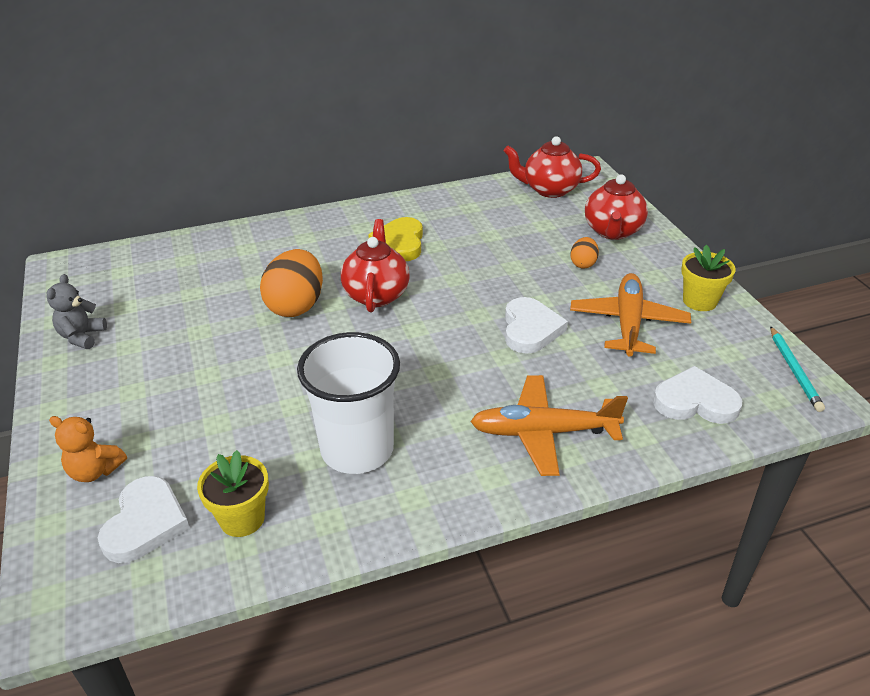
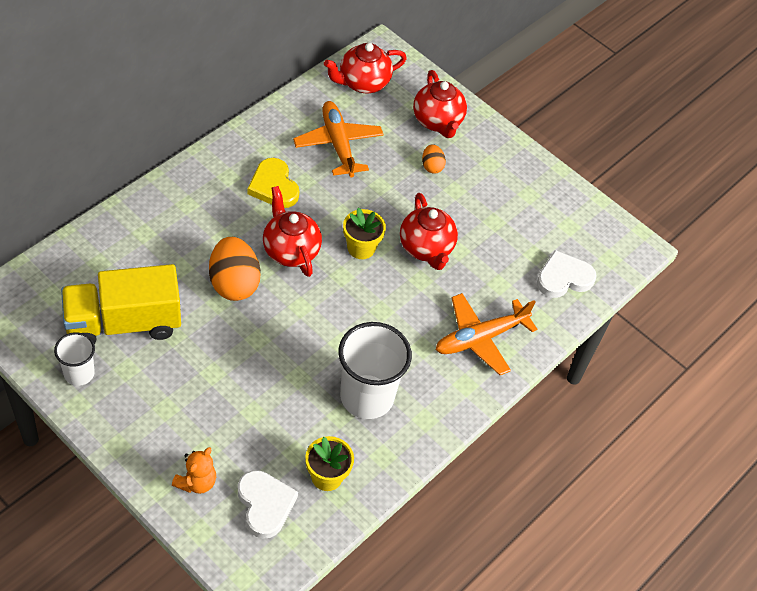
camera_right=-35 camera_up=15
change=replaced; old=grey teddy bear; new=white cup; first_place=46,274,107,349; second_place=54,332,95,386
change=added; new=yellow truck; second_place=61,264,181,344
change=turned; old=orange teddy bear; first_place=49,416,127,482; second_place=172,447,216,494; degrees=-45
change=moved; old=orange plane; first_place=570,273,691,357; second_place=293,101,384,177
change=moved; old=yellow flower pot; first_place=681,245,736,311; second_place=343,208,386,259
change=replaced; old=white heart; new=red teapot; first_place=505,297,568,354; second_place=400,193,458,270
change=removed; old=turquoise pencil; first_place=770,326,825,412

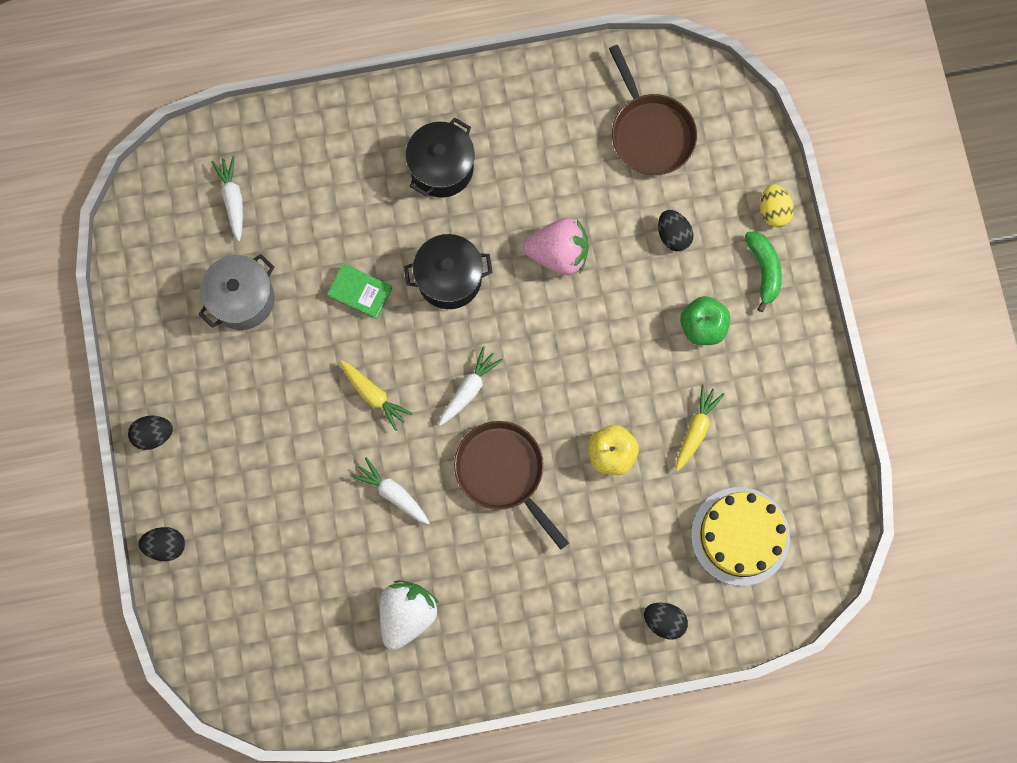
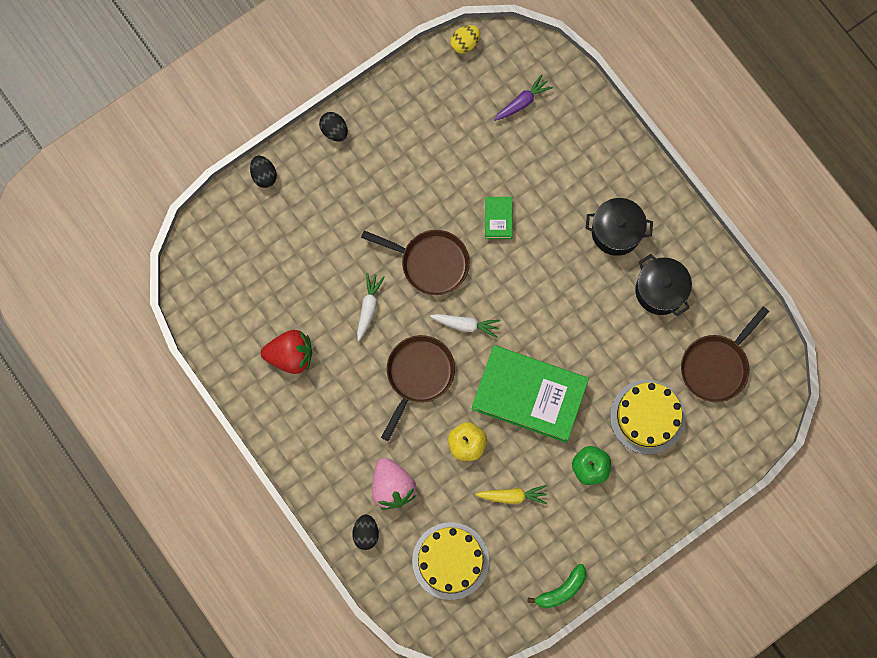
camera_right=65 camera_up=0
change=recoloured; old=white strawberry; new=red strawberry; first_place=380,580,439,650; second_place=261,330,312,374
change=replaced; old=yellow carrot; new=brown pan; first_place=340,360,413,431; second_place=361,230,470,295
change=moved; old=pink strawberry; first_place=523,218,589,275; second_place=372,458,416,510
change=moved; old=yellow egg; first_place=760,184,794,227; second_place=450,25,480,53
change=added; new=green book; second_place=472,345,589,443
change=recoloured; old=white carrot; new=purple carrot; first_place=211,156,243,241; second_place=494,74,553,121
change=moved; old=green banana; first_place=745,232,782,312; second_place=528,564,586,608
change=replaced; old=black egg; new=yellow cake; first_place=658,210,693,251; second_place=610,380,685,455
change=moved; old=black pot; first_place=404,234,493,309; second_place=635,254,692,316
change=removed; old=grey pot; first_place=198,254,275,330

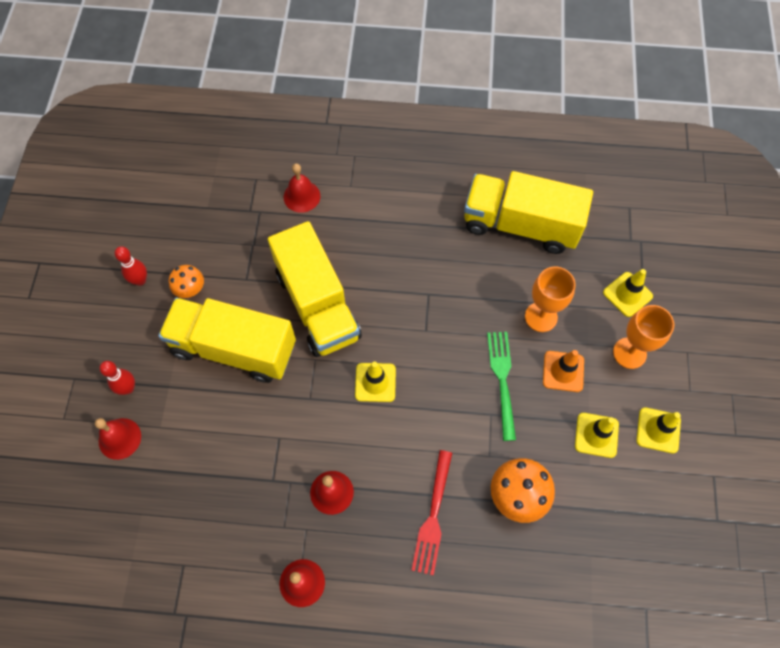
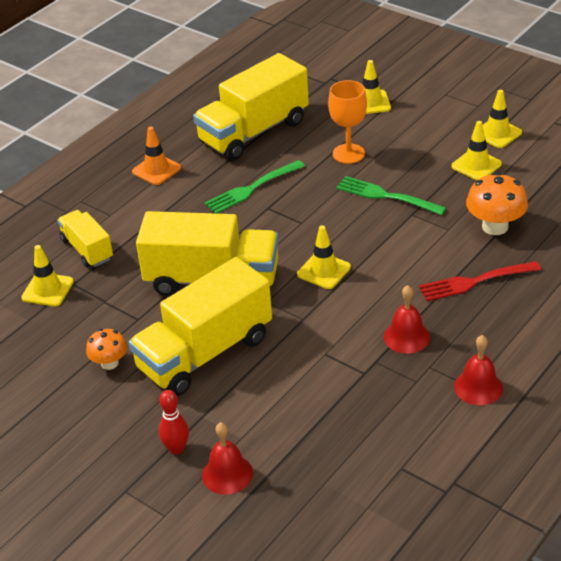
camera_right=-55 camera_up=-25
change=added; new=yellow traffic cone; second_place=21,245,74,307
change=replaced; old=red bell; new=yellow truck; first_place=284,163,320,213; second_place=57,210,113,267
change=moved; old=orange traffic cone; first_place=543,350,584,392; second_place=132,126,181,185
change=added; new=green fork; second_place=205,160,305,214
change=turned; old=red fork; first_place=412,450,452,576; second_place=419,261,541,301; degrees=120
change=removed; old=red bowling pin; first_place=115,246,147,286
change=removed; old=orange goblet; first_place=613,305,674,369

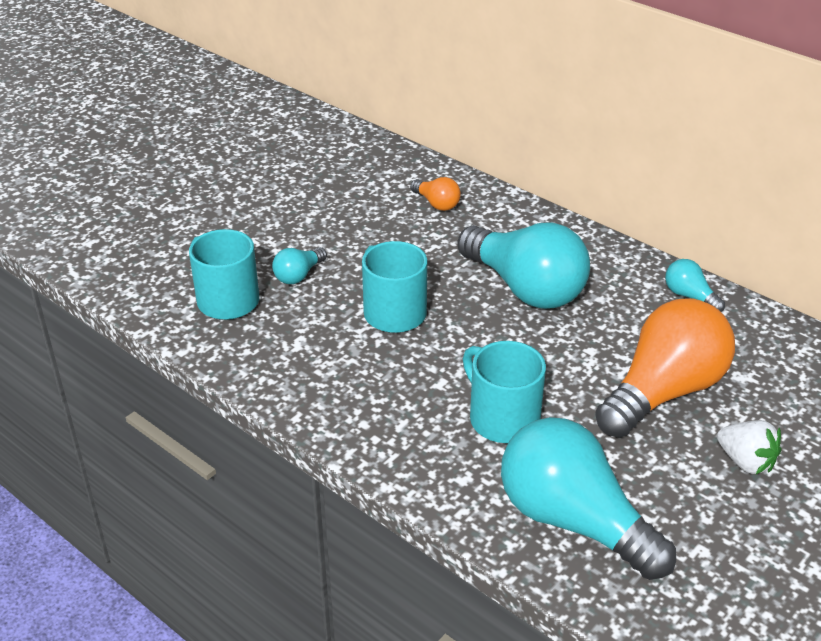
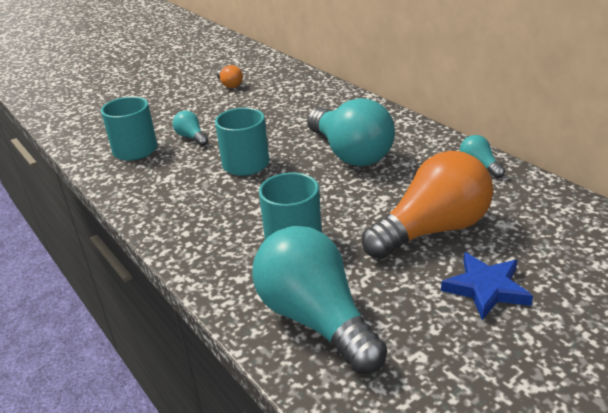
camera_right=15 camera_up=-5
change=turned; old=turquoise light bulb; first_place=272,247,327,284; second_place=173,111,208,146; degrees=90
change=moved; old=orange light bulb; first_place=410,177,461,211; second_place=216,65,243,88
change=replaced; old=white strawberry; new=blue star; first_place=717,420,782,474; second_place=441,252,533,320

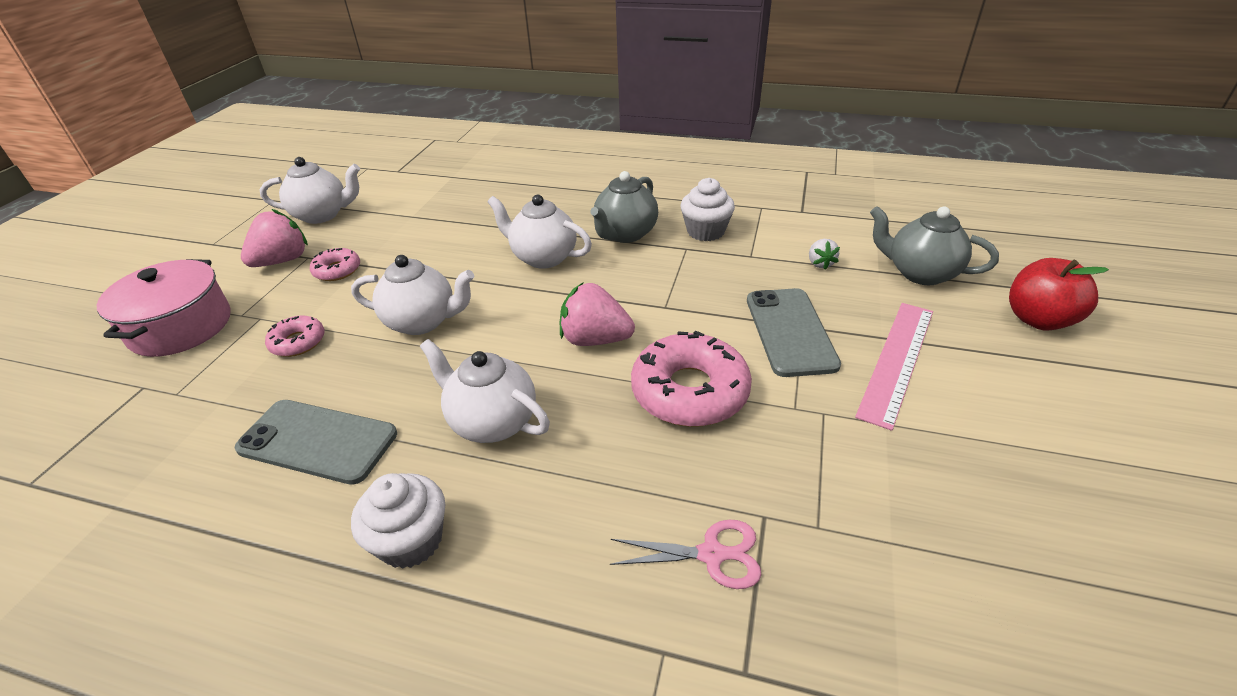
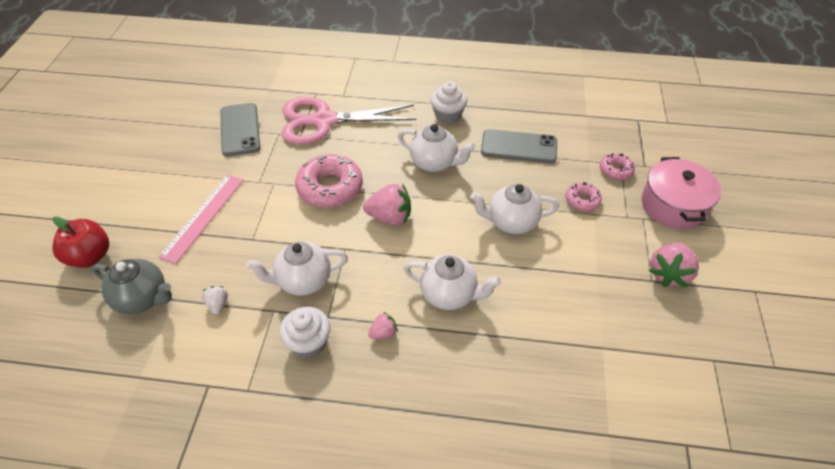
camera_right=170 camera_up=10
change=moved; old=grey phone; first_place=747,288,841,377; second_place=220,103,260,156
change=moved; old=white teapot; first_place=260,157,360,224; second_place=246,241,348,296
change=resized; old=pink scissors; first_place=610,520,762,589; second_place=281,97,417,144; factor=2.24
change=replaced; old=grey teapot; new=pink strawberry; first_place=591,171,658,243; second_place=368,312,398,339
change=moved; old=pink donut; first_place=310,248,360,281; second_place=600,153,635,180

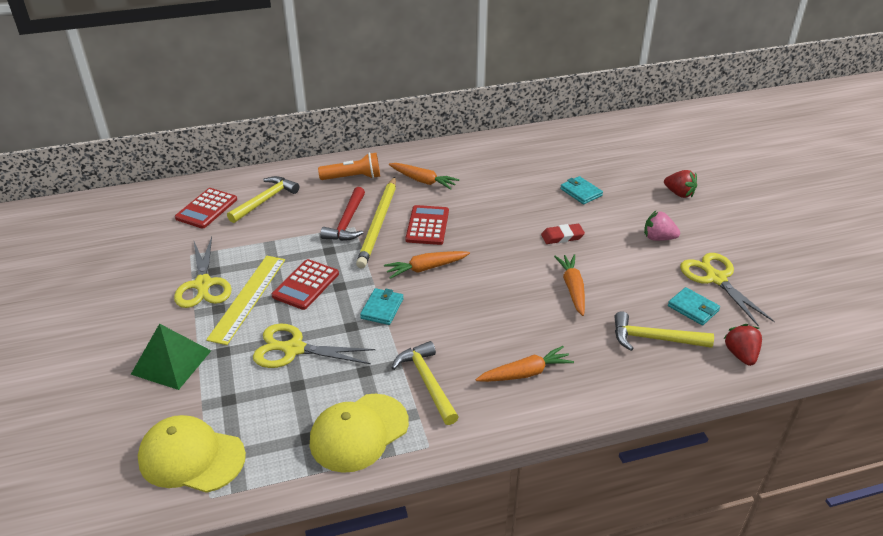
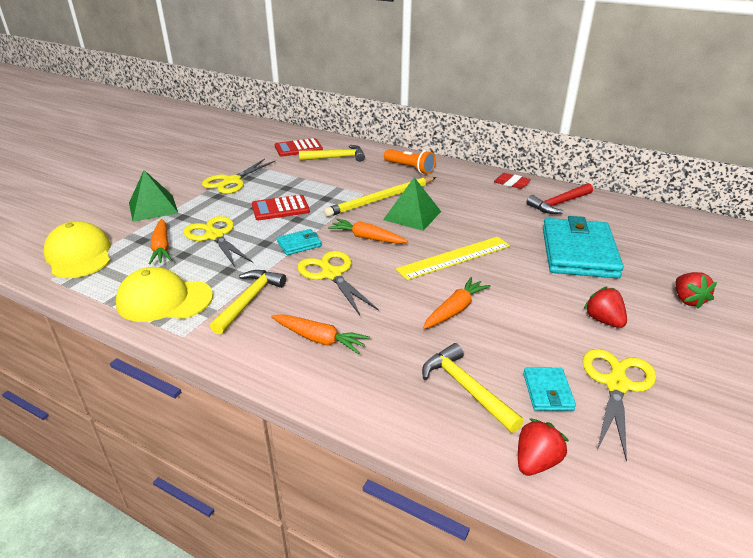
camera_right=45 camera_up=-5
change=moved; old=orange carrot; first_place=389,163,459,190; second_place=149,219,172,265
change=added; new=yellow scissors; second_place=297,251,379,315
change=replaced; old=red calculator; new=green pyramid; first_place=405,205,449,245; second_place=383,177,441,231
change=moved; old=yellow ruler; first_place=206,256,285,345; second_place=396,236,510,280
change=moved; old=red eraser; first_place=541,224,585,244; second_place=494,173,531,189
change=moved; old=red hammer; first_place=320,187,365,241; second_place=526,183,593,214
change=resized; old=turquoise wallet; first_place=560,176,603,204; second_place=543,216,624,278; factor=2.24
change=recoloured; old=pink strawberry; new=red strawberry; first_place=644,211,680,241; second_place=584,287,627,328

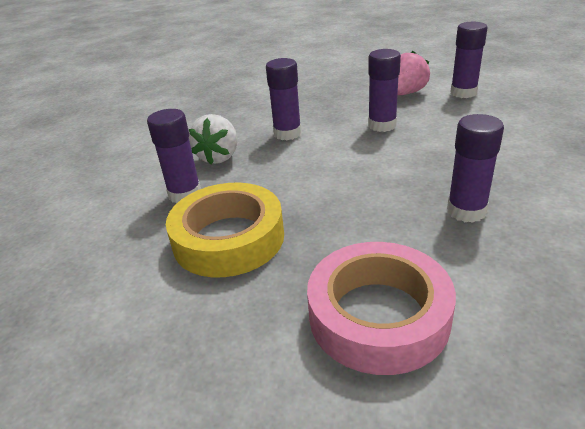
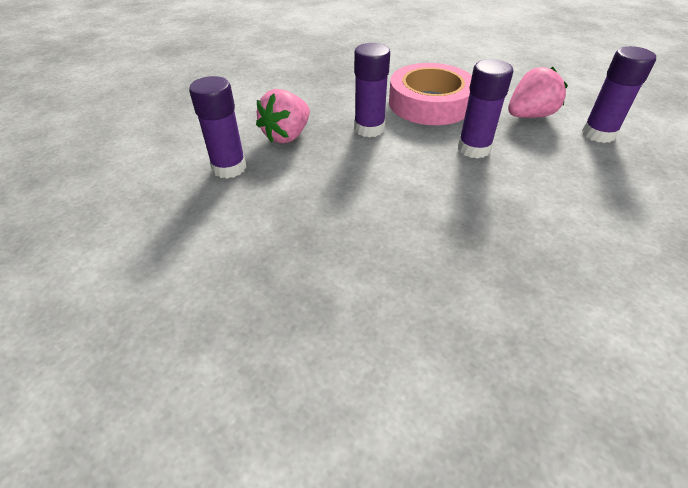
camera_right=20 camera_up=10
change=recoloured; old=white strawberry; new=pink strawberry; first_place=189,114,238,164; second_place=256,89,310,143
change=moved; old=pink tape; first_place=307,242,456,375; second_place=389,63,472,125
change=removed; old=yellow tape; first_place=166,183,284,277
change=removed; old=purple glue stick; first_place=447,114,504,223

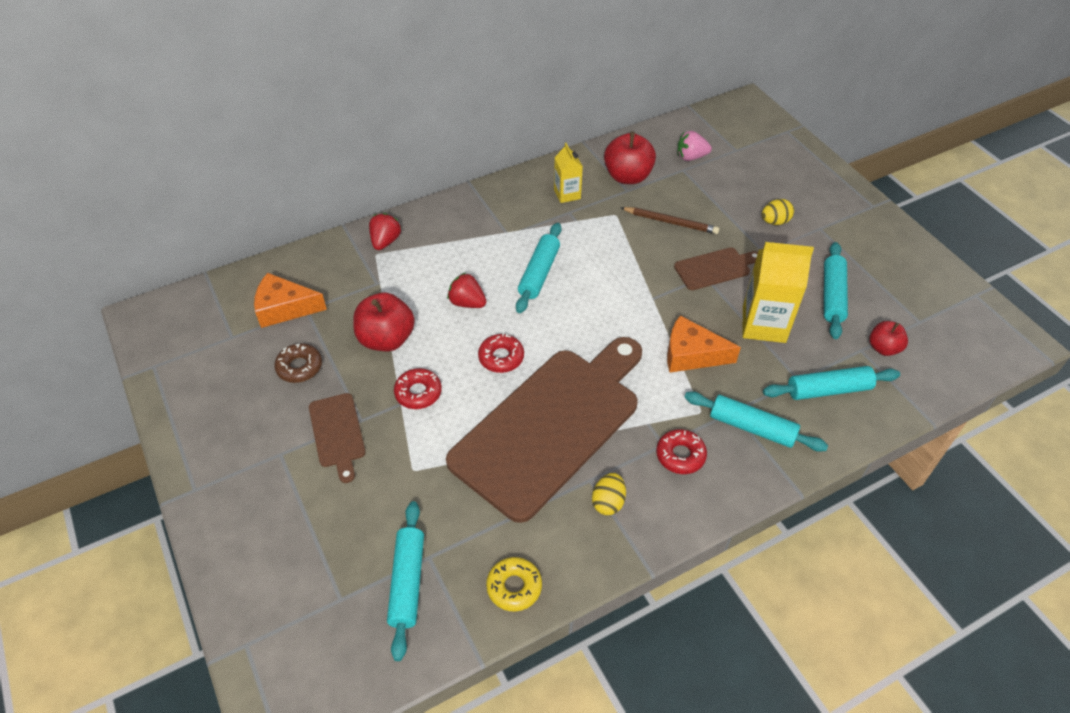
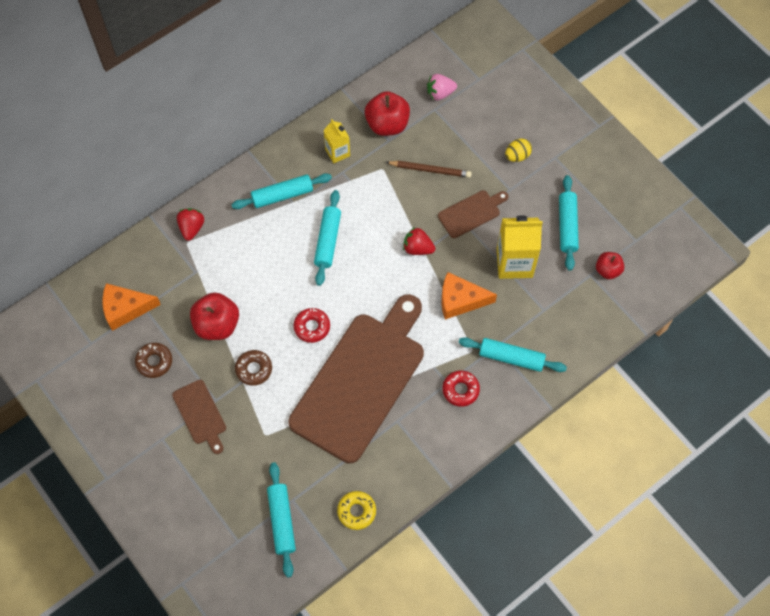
camera_right=-10 camera_up=15
change=moved; old=turquoise rolling pin; first_place=763,366,900,400; second_place=231,173,332,209
change=recoloured; old=red donut; new=brown donut; first_place=394,368,442,409; second_place=235,350,272,386
change=moved; old=red strawberry; first_place=447,273,487,308; second_place=403,227,435,255
change=removed; old=yellow egg; first_place=592,473,626,515

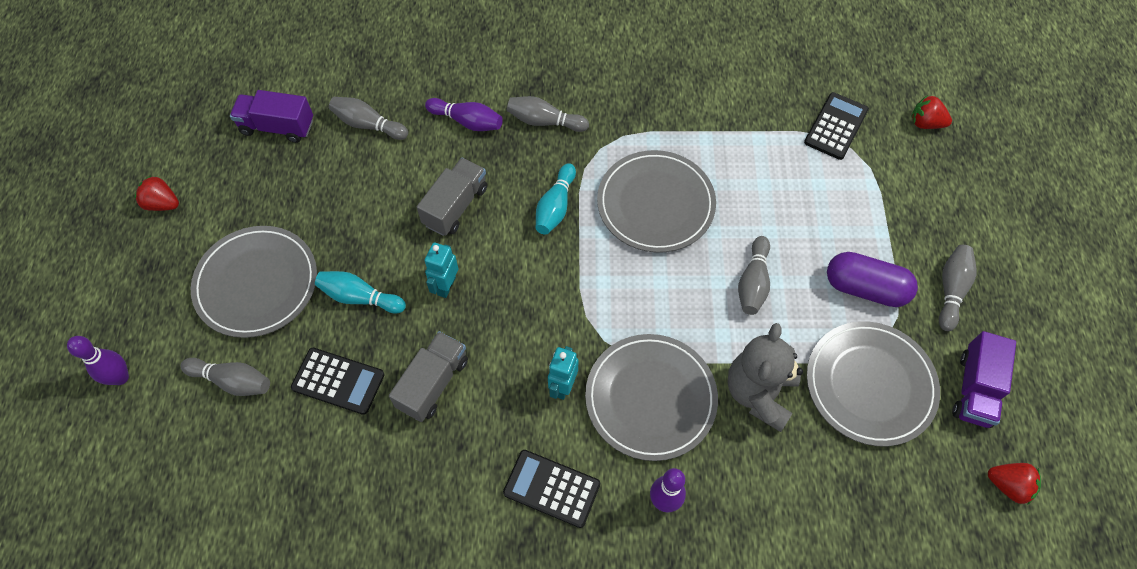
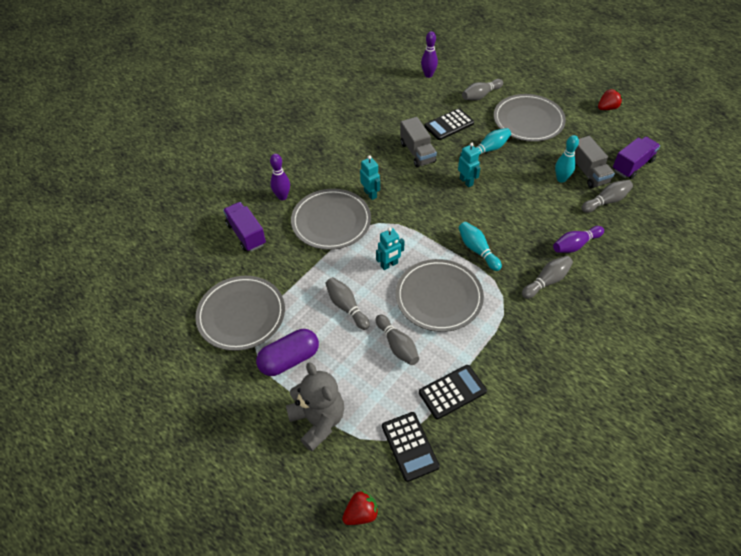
camera_right=130 camera_up=-10
change=moved; old=purple truck; first_place=952,331,1016,428; second_place=223,202,266,252
change=moved; old=grey teddy bear; first_place=727,323,803,432; second_place=286,363,344,451
change=added; new=turquoise robot; second_place=376,227,405,270
change=moved; old=grey bowling pin; first_place=939,245,977,331; second_place=376,314,419,365
change=moved; old=black calculator; first_place=503,450,600,528; second_place=419,365,487,419
change=moved; old=purple bowling pin; first_place=67,336,129,385; second_place=421,31,438,78
change=added; new=turquoise bowling pin; second_place=555,135,579,183
change=moved; old=grey truck; first_place=417,158,487,236; second_place=575,136,615,189
change=removed; old=red strawberry; first_place=988,463,1041,505

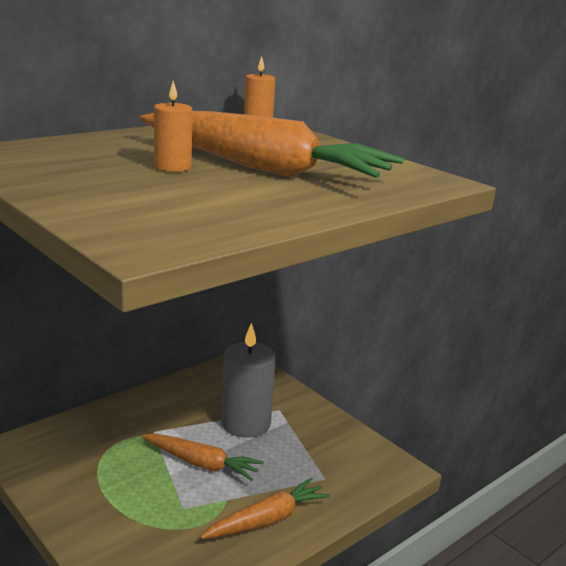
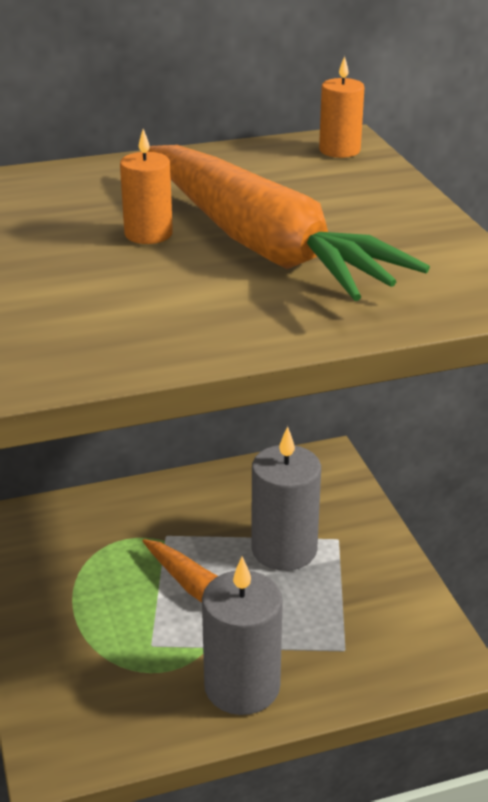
camera_right=25 camera_up=10
change=replaced; old=orange carrot; new=grey candle; first_place=201,478,330,539; second_place=202,557,283,715

